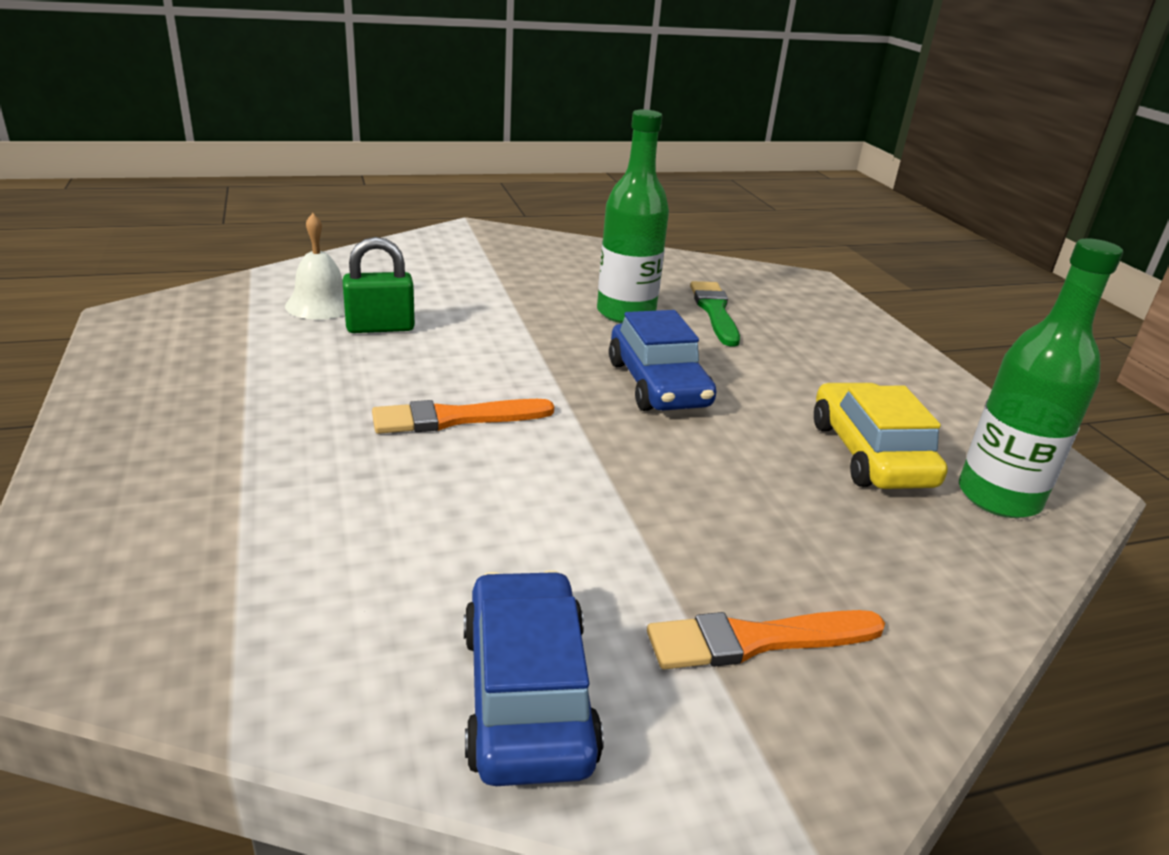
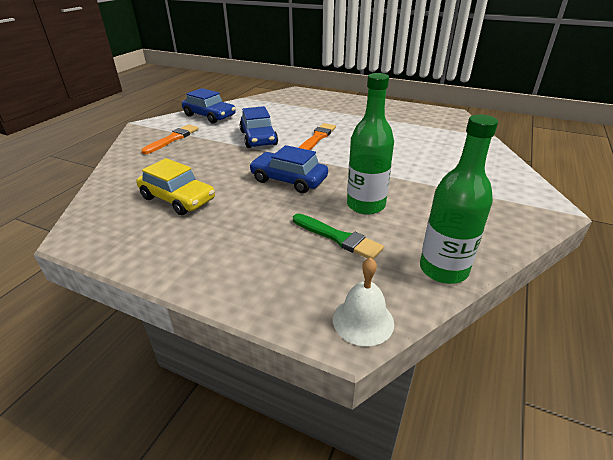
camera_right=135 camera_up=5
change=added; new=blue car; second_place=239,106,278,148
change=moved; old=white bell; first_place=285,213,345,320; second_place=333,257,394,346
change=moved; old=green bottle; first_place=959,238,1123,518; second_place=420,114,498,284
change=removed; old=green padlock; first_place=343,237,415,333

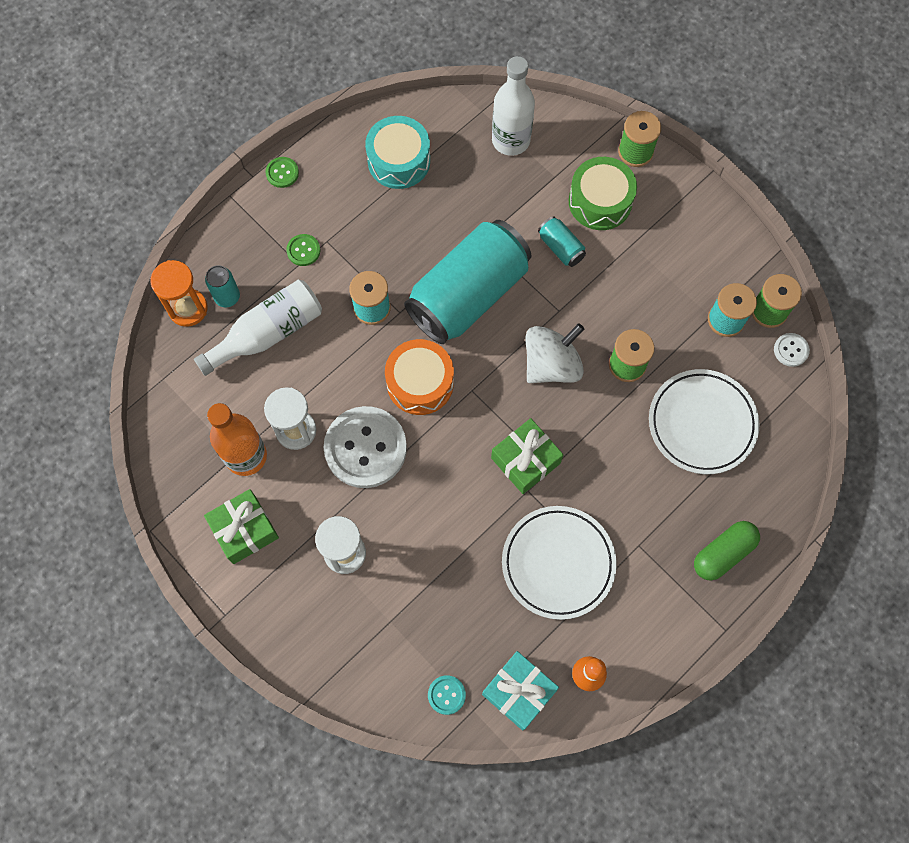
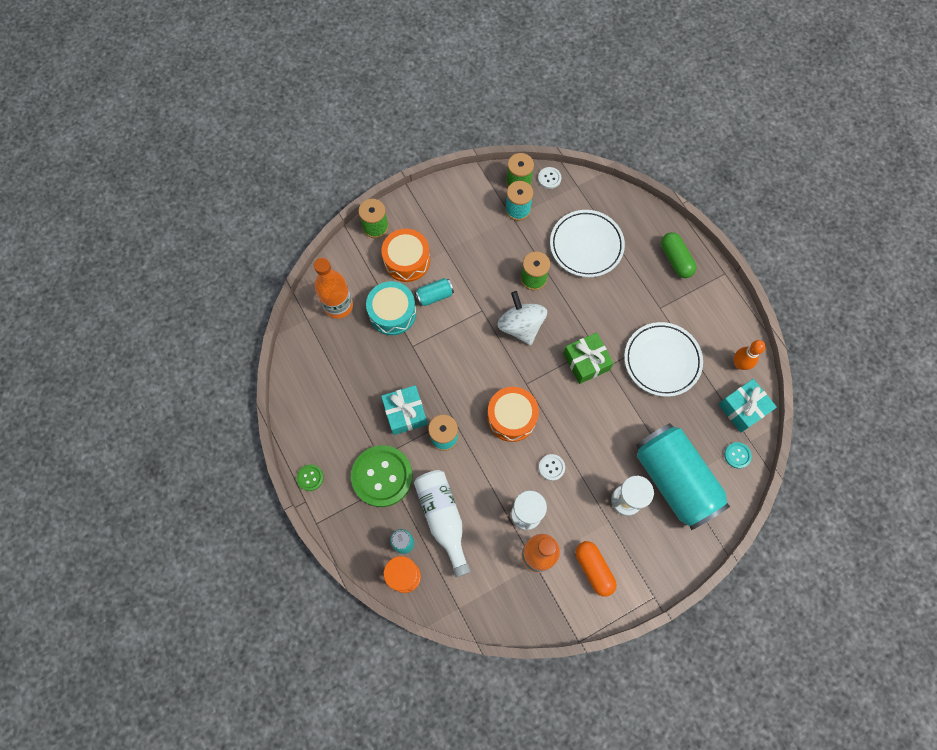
camera_right=-75 camera_up=0
change=recoloured; old=white bottle; new=orange bottle; first_place=492,56,535,156; second_place=314,258,353,319
change=resized; old=green button; first_place=286,234,320,266; second_place=351,445,413,507; factor=2.31
change=moved; old=turquoise drum; first_place=365,116,430,189; second_place=366,281,416,335
change=recoloured; old=green drum; new=orange drum; first_place=569,157,637,230; second_place=381,229,430,282
change=added; new=turquoise gift; second_place=381,385,427,435
change=resized; old=white button; first_place=324,406,407,488; second_place=539,454,565,481; factor=0.43
change=replaced; old=green gift; new=orange capsule; first_place=204,489,279,564; second_place=575,541,616,597
change=moved; old=turquoise can; first_place=404,220,531,344; second_place=636,423,730,530

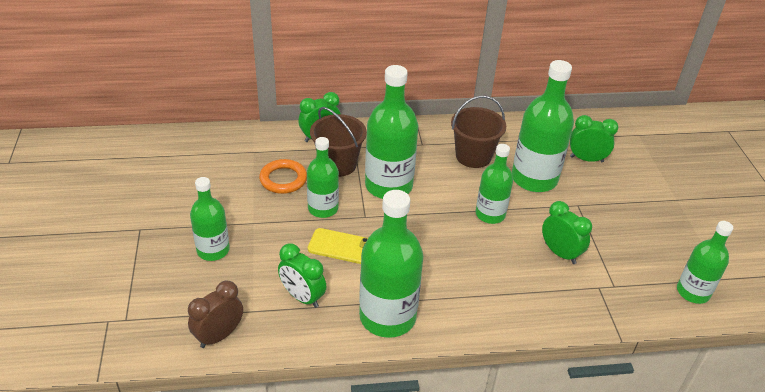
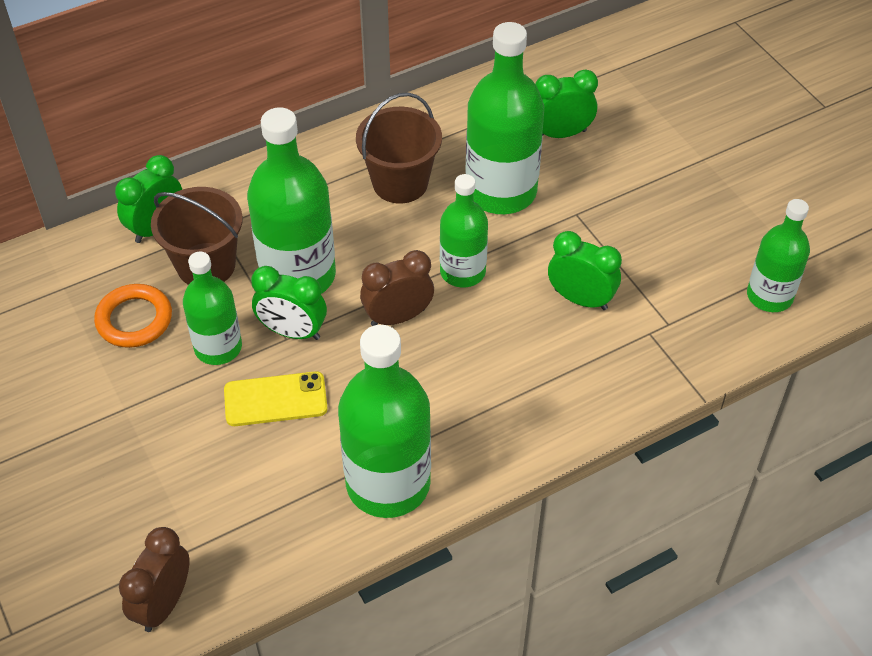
camera_right=-20 camera_up=10
change=moved; old=green clock; first_place=278,244,326,308; second_place=251,266,327,340
change=added; new=brown clock; second_place=360,250,434,326
change=removed; old=green bottle; first_place=190,177,230,261

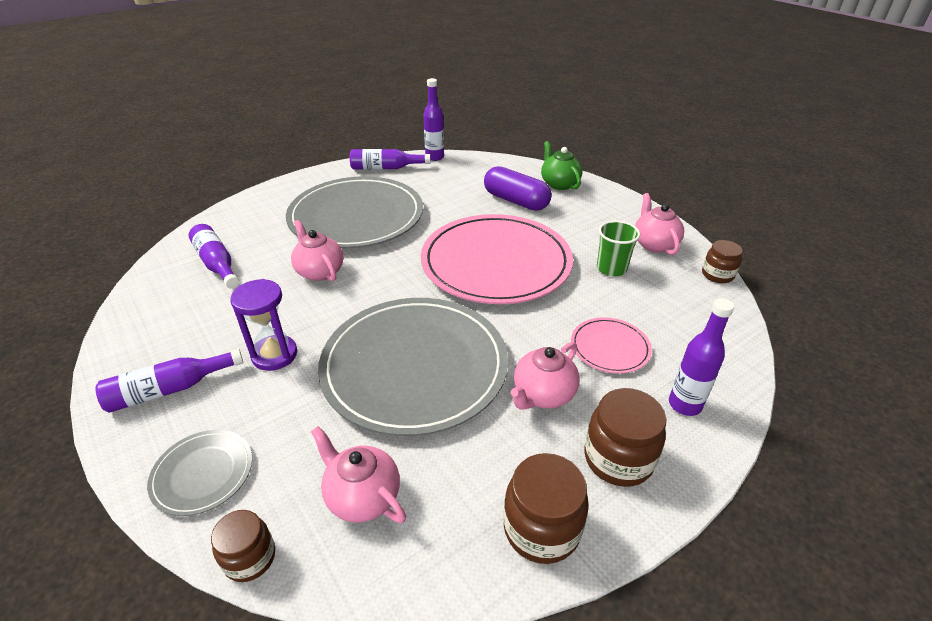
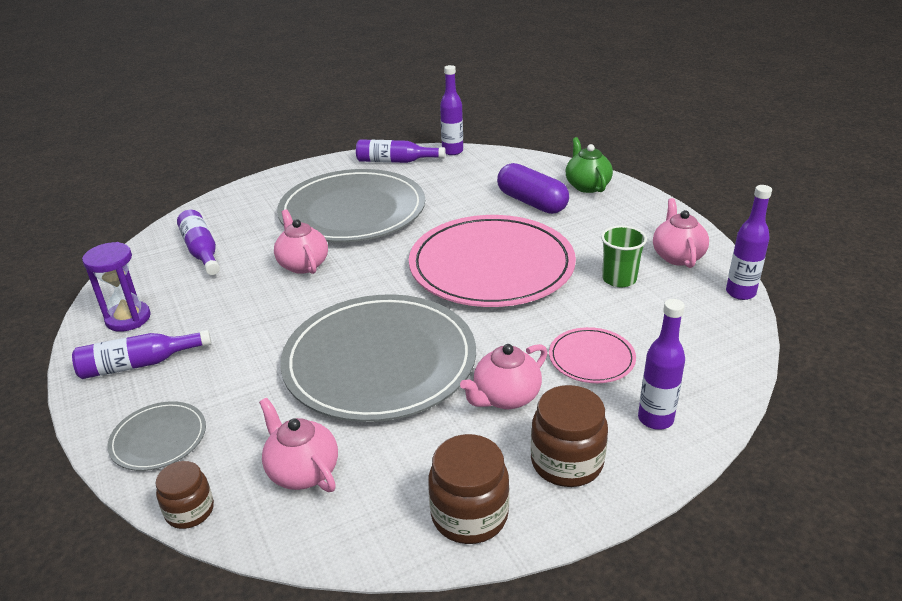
camera_right=10 camera_up=-5
change=moved; old=purple hourglass; first_place=230,279,297,371; second_place=82,242,151,332
change=replaced; old=brown jar; new=purple bottle; first_place=702,240,743,283; second_place=726,185,772,300

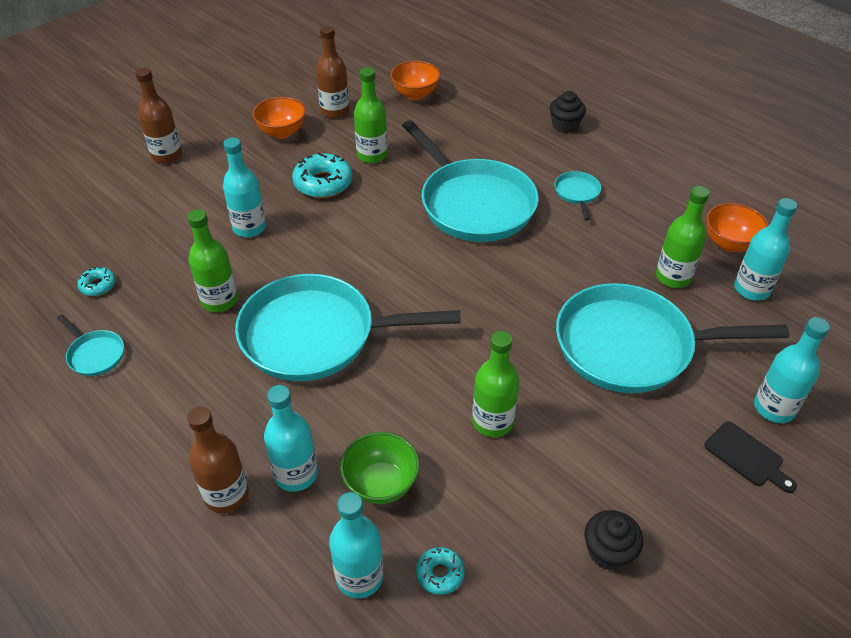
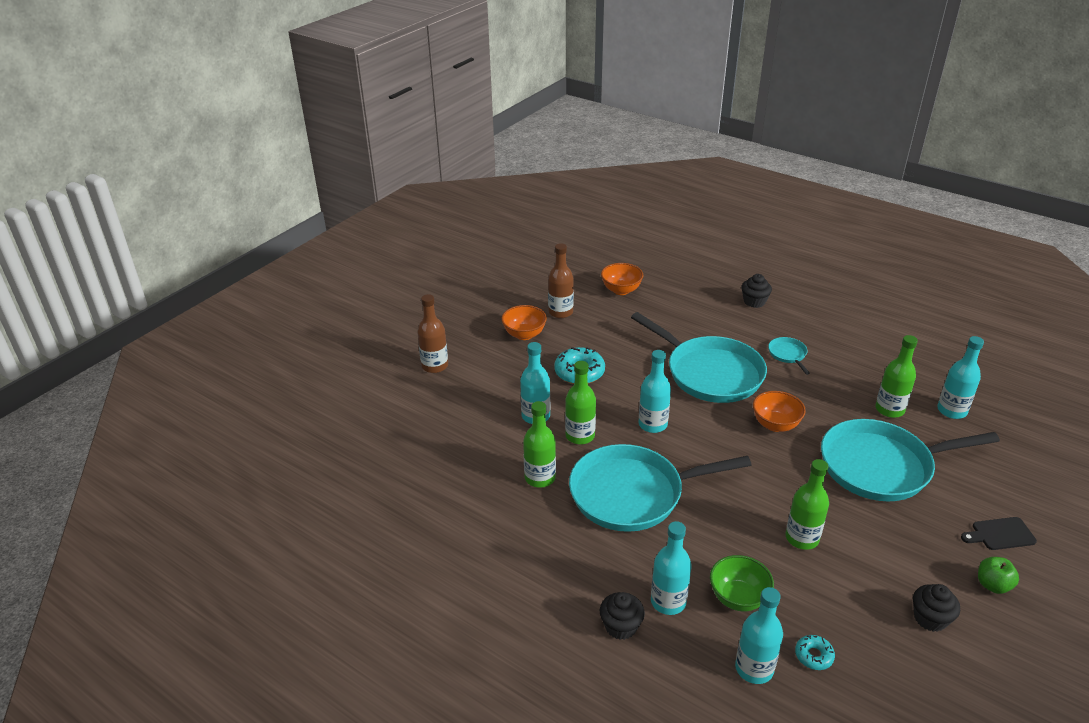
camera_right=-10 camera_up=-10
change=moved; old=green bottle; first_place=354,67,388,163; second_place=565,361,596,444
change=replaced; old=brown bottle; new=black cupcake; first_place=187,407,249,513; second_place=600,592,645,640
change=moved; old=turquoise bottle; first_place=754,317,830,423; second_place=639,350,671,433
change=moved; old=orange bowl; first_place=706,203,769,252; second_place=753,391,806,432
change=turned; old=black cutting board; first_place=704,421,797,493; second_place=961,517,1037,550; degrees=135
change=added; new=green apple; second_place=978,557,1019,594
change=removed; old=turquoise pan; first_place=57,314,124,376
change=removed; old=turquoise donut; first_place=77,267,116,296

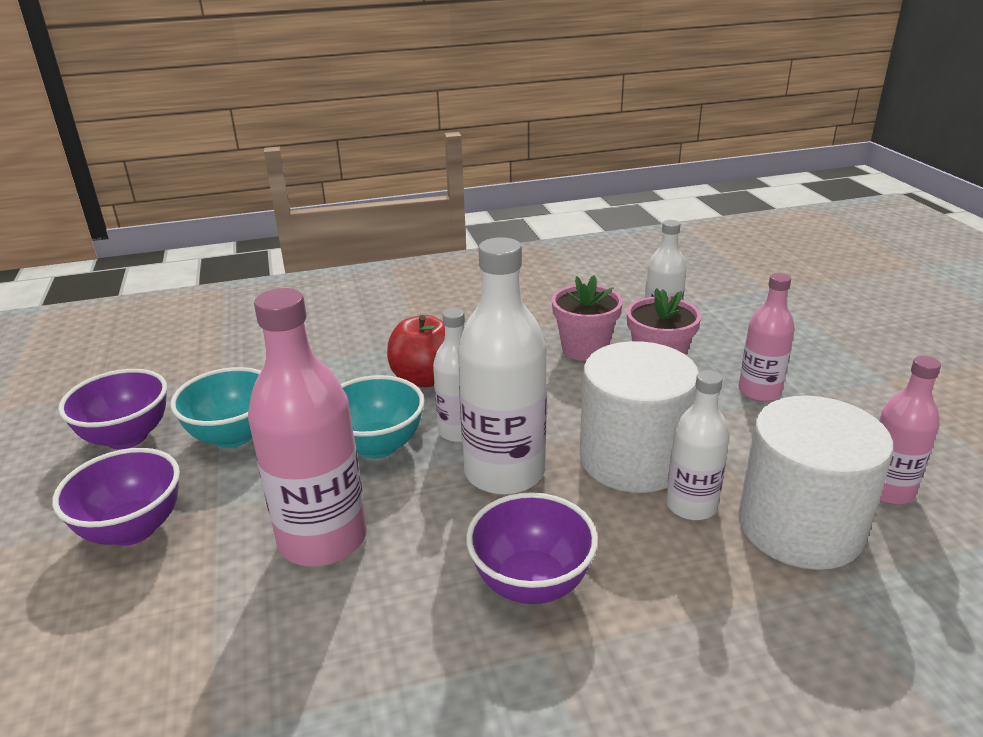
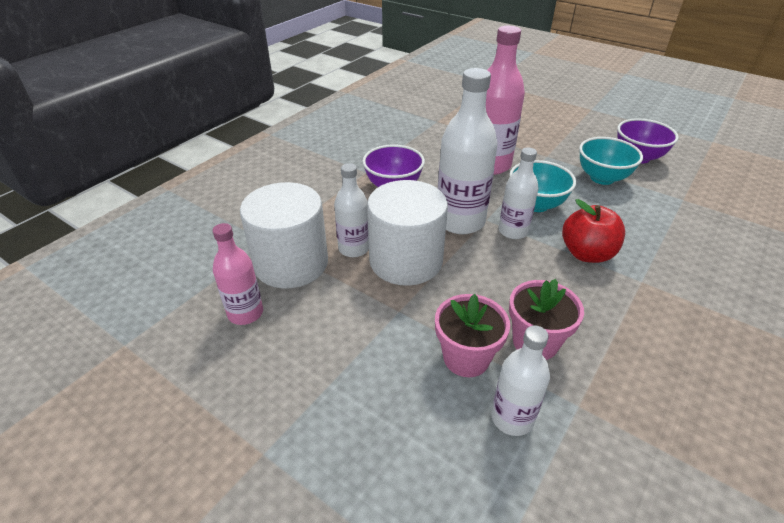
camera_right=140 camera_up=10
change=removed; old=purple bowl; first_place=52,448,180,546
change=removed; old=pink bottle; first_place=739,273,795,402

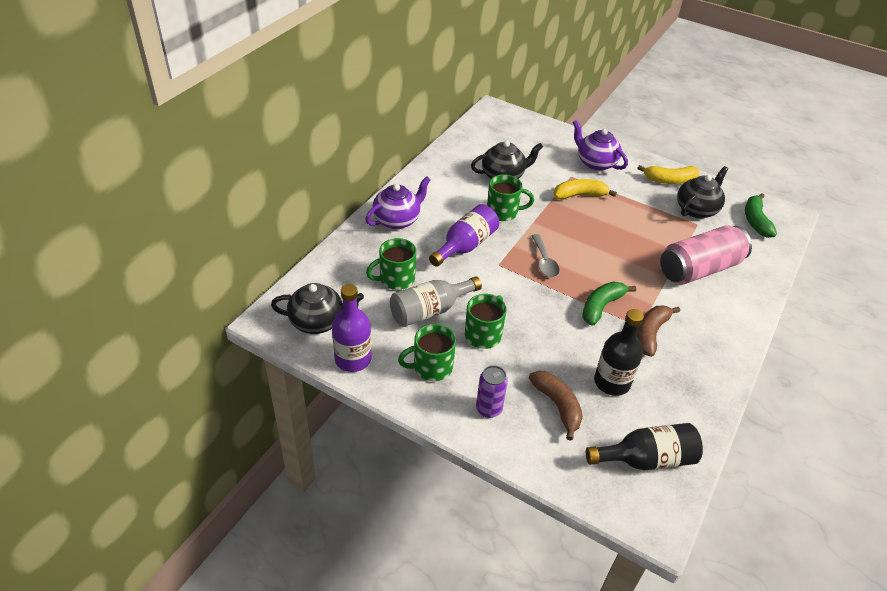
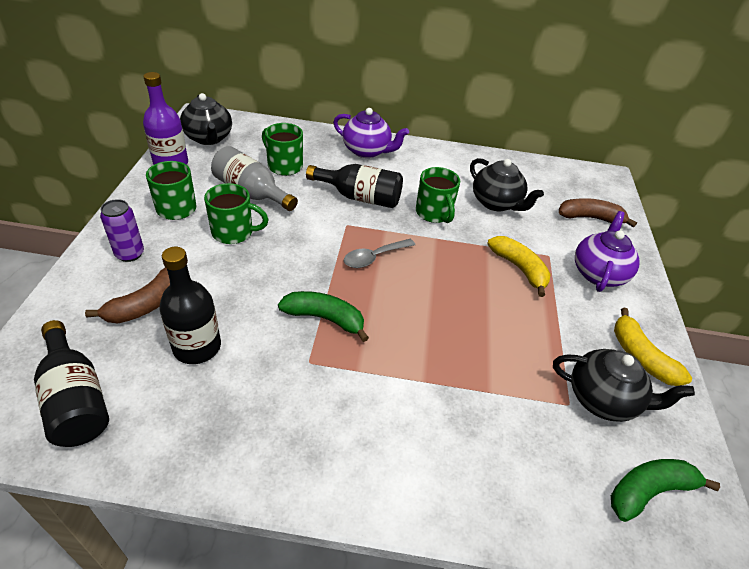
camera_right=65 camera_up=0
change=recoloured; old=purple bottle; new=black bottle; first_place=429,204,499,267; second_place=306,164,403,208
change=moved; old=brown banana; first_place=636,306,680,357; second_place=559,198,637,228
change=removed; old=pink can; first_place=660,225,752,284

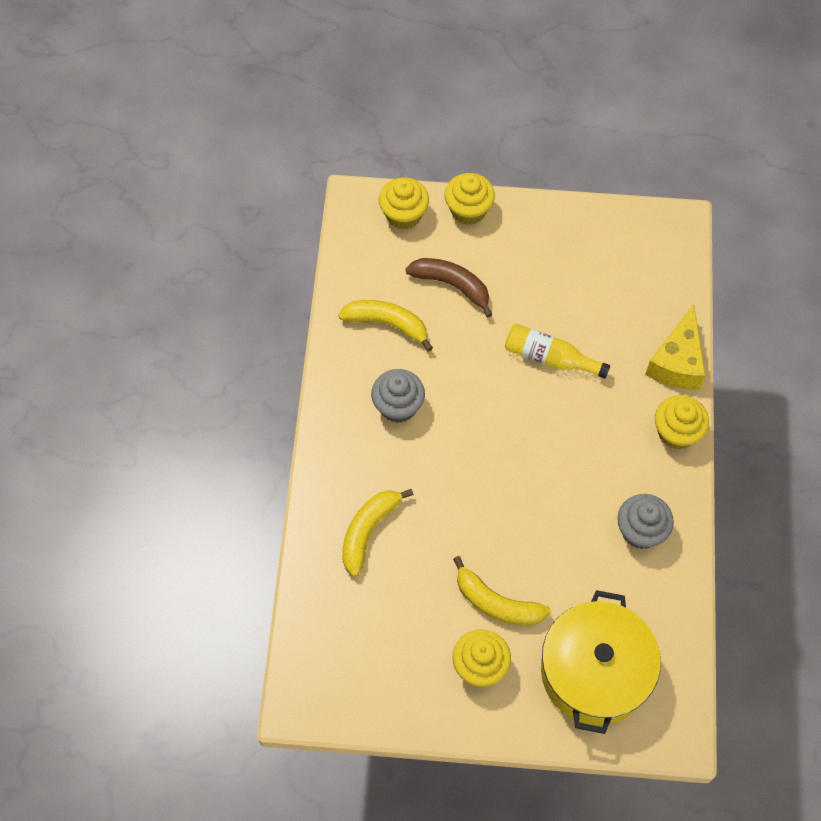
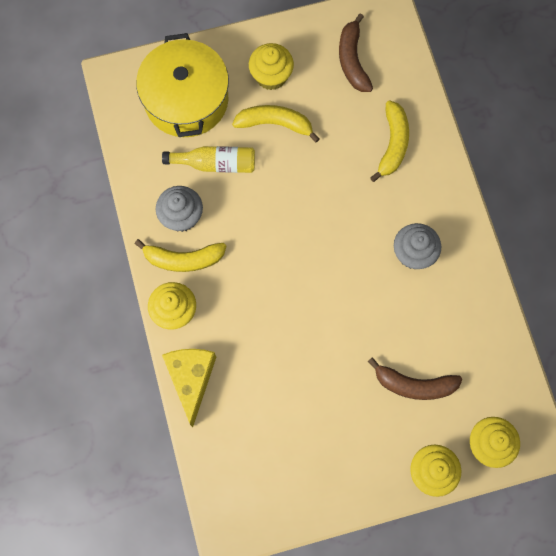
camera_right=160 camera_up=10
change=moved; old=yellow banana; first_place=338,300,433,352; second_place=135,239,226,272
change=moved; old=yellow bottle; first_place=505,324,610,379; second_place=162,146,255,173
change=added; new=brown banana; second_place=339,13,373,92

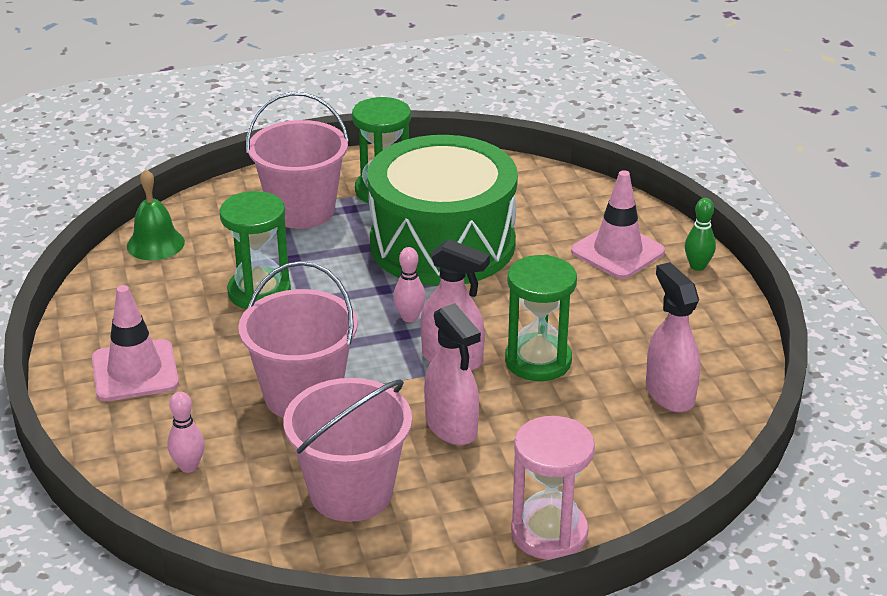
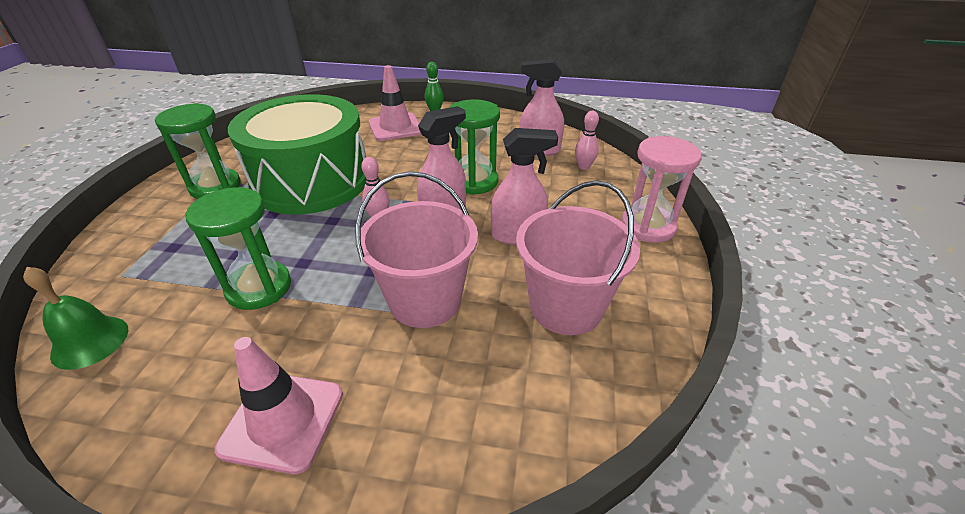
camera_right=-65 camera_up=5
change=moved; old=pink bowling pin; first_place=167,392,205,473; second_place=575,111,599,170
change=removed; old=pink bucket; first_place=246,92,349,229

